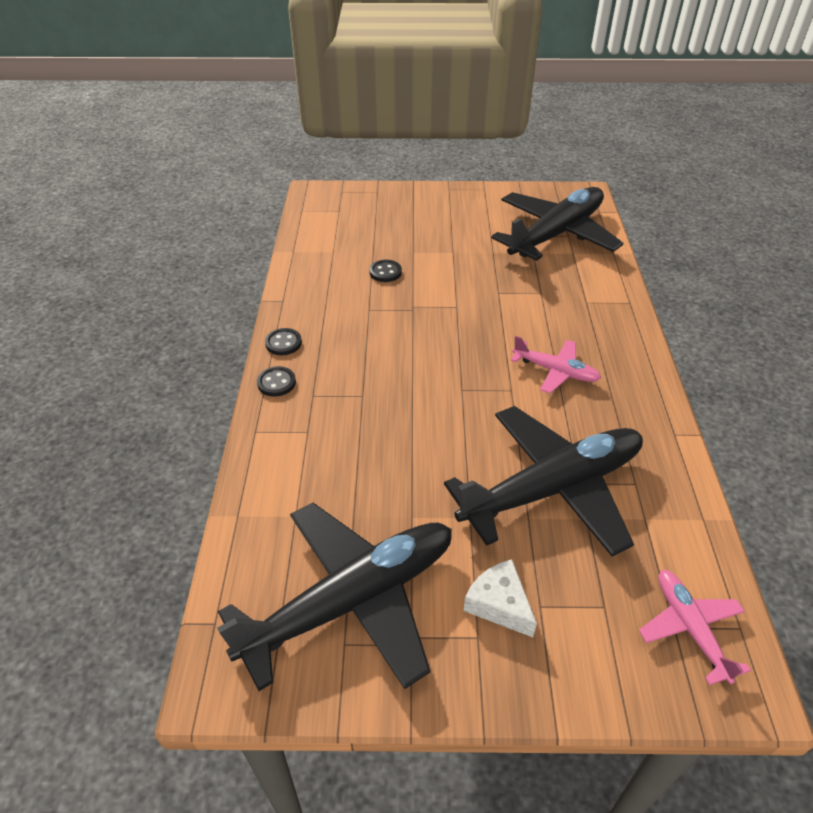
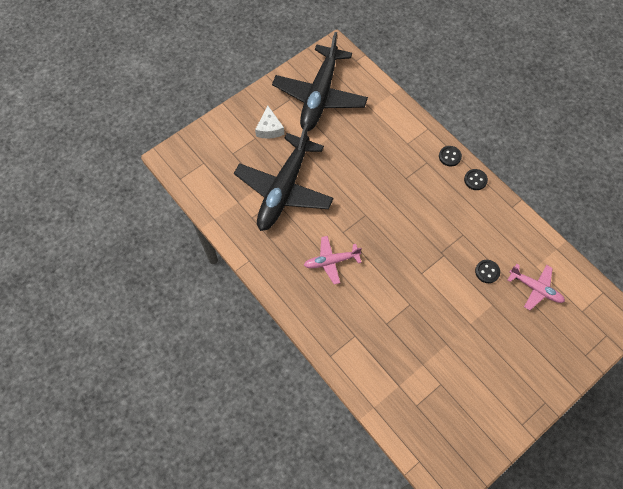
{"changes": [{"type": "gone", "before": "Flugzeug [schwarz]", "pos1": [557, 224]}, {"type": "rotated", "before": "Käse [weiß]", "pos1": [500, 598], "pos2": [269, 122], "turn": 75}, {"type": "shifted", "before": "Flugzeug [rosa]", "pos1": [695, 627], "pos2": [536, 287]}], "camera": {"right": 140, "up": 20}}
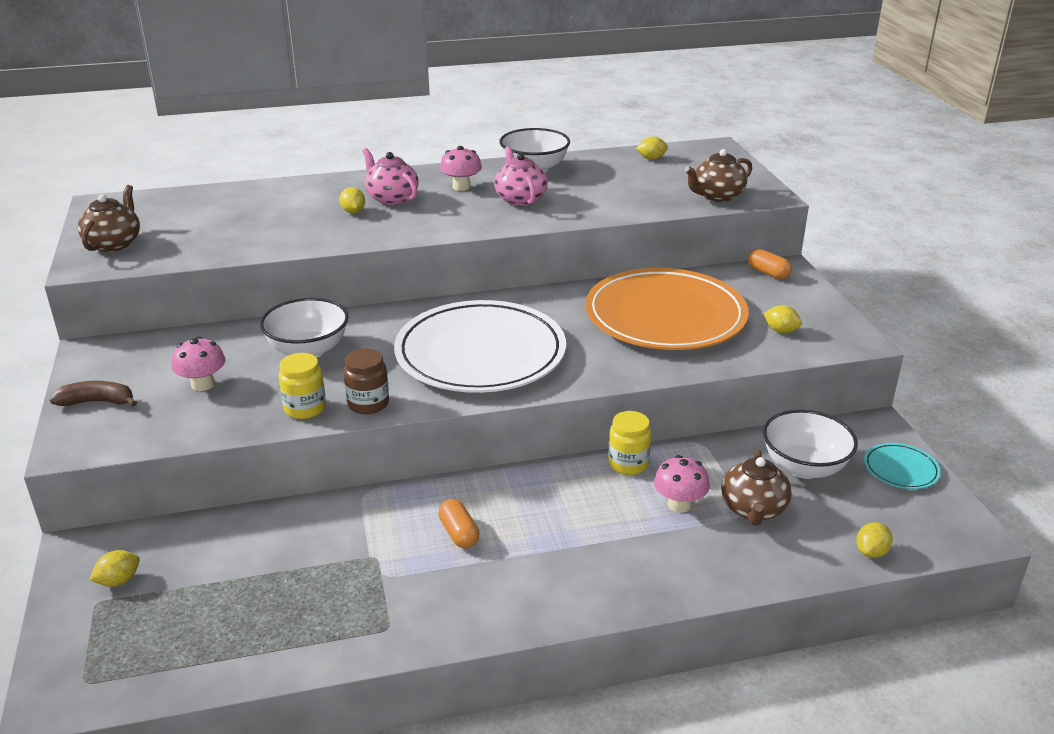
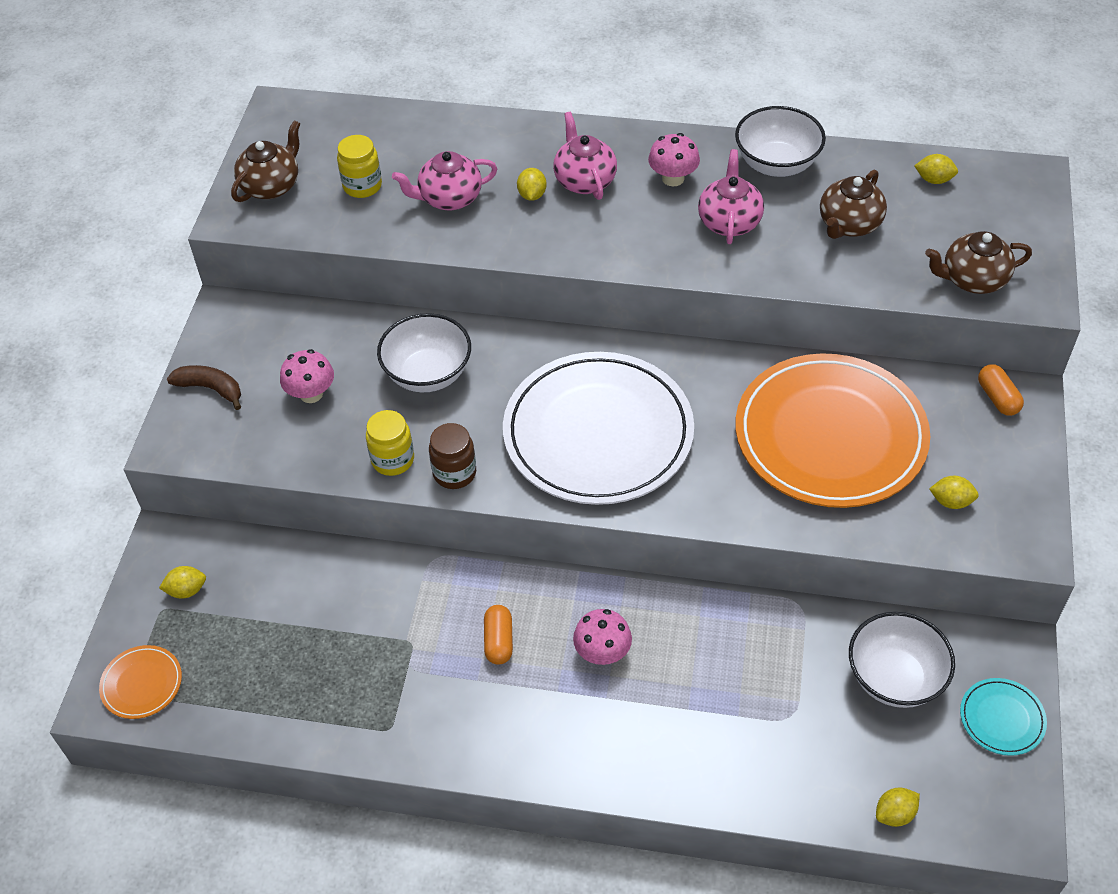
{"changes": [{"type": "rotated", "before": "Zitrone [gelb]", "pos1": [782, 319], "pos2": [954, 492], "turn": -45}, {"type": "shifted", "before": "Einmachglas [gelb]", "pos1": [629, 443], "pos2": [359, 166]}, {"type": "shifted", "before": "Teekanne [braun]", "pos1": [756, 487], "pos2": [853, 204]}, {"type": "shifted", "before": "Pilz [rosa]", "pos1": [682, 484], "pos2": [602, 637]}, {"type": "new", "after": "Teekanne [rosa]", "pos2": [444, 180]}, {"type": "new", "after": "Teller [orange]", "pos2": [140, 682]}], "camera": {"right": 25, "up": 20}}
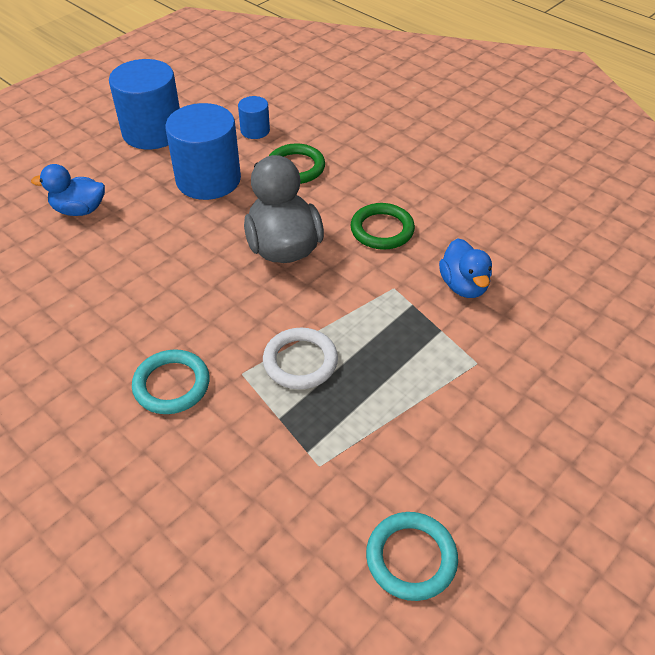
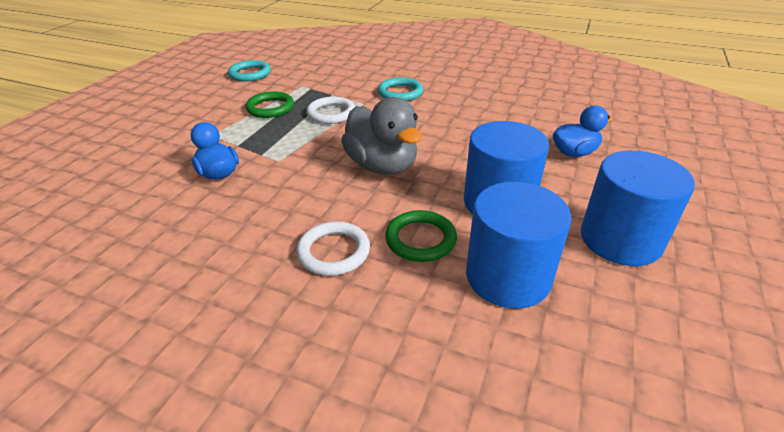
{"changes": [{"type": "scaled", "before": "Vollzylinder [blau]", "pos1": [254, 117], "pos2": [519, 245], "scale": 2.06}, {"type": "shifted", "before": "Ring [grün]", "pos1": [382, 226], "pos2": [269, 104]}, {"type": "new", "after": "Ring [weiß]", "pos2": [333, 248]}], "camera": {"right": 160, "up": -10}}
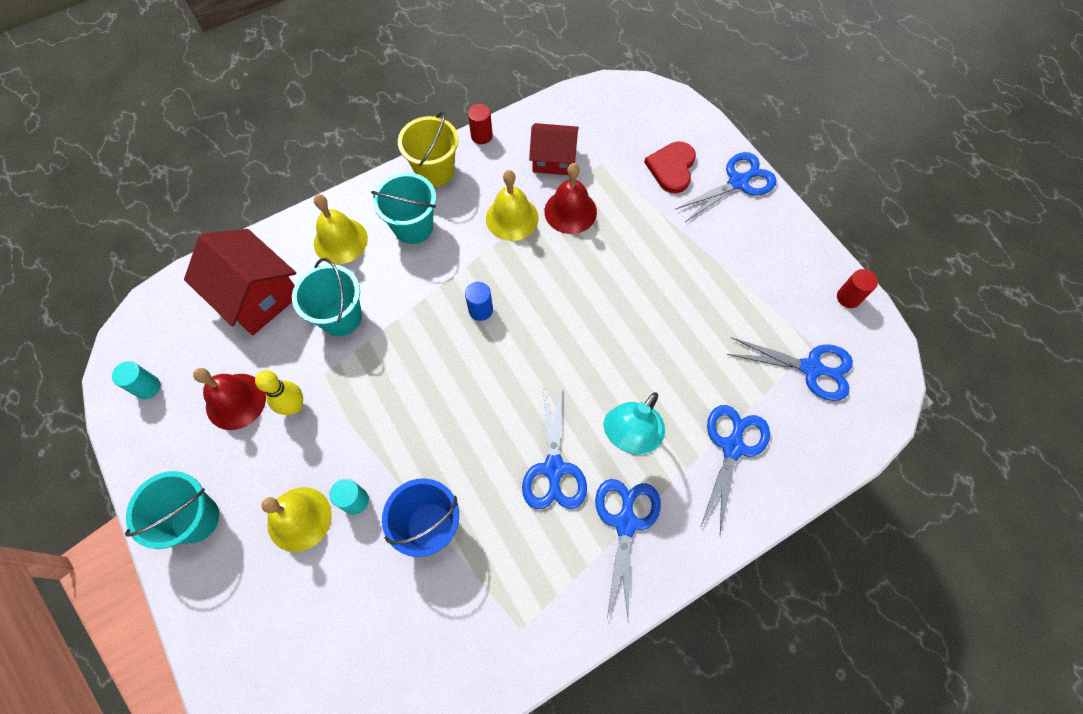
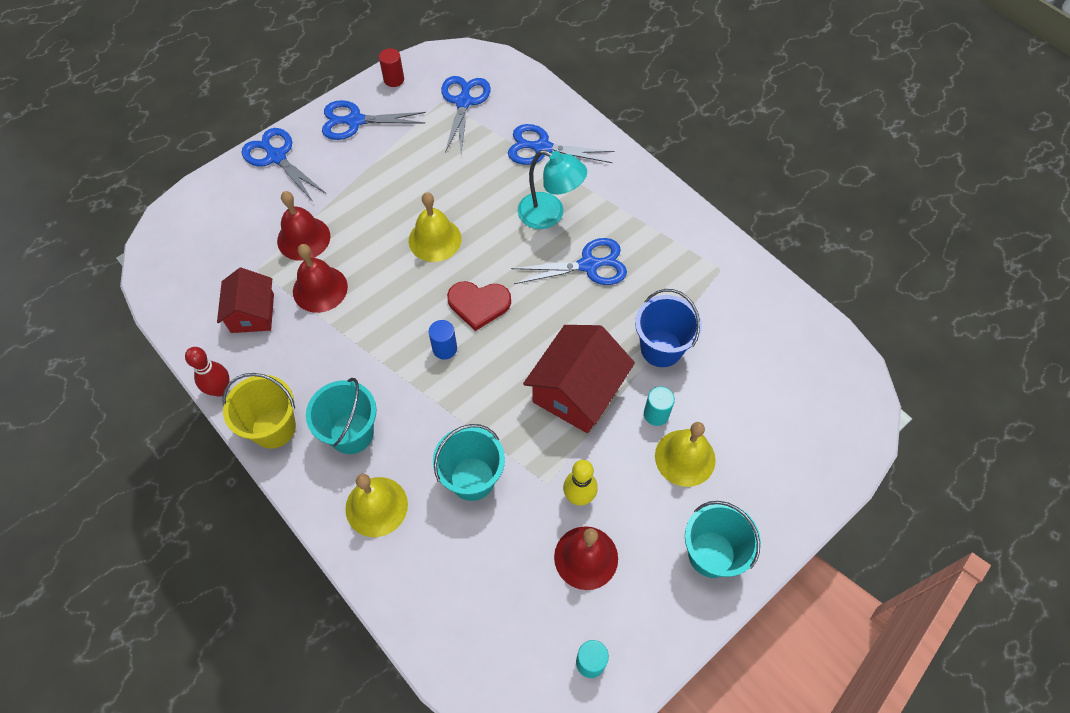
{"changes": [{"type": "swapped", "before": "Vollzylinder [rot]", "after": "Bowlingkegel [rot]", "pos1": [480, 124], "pos2": [207, 372]}, {"type": "shifted", "before": "Herz [rot]", "pos1": [670, 167], "pos2": [479, 306]}, {"type": "shifted", "before": "Glocke [gelb]", "pos1": [512, 205], "pos2": [435, 227]}, {"type": "shifted", "before": "Haus [rot]", "pos1": [240, 282], "pos2": [579, 379]}, {"type": "shifted", "before": "Schere [blau]", "pos1": [628, 549], "pos2": [374, 120]}, {"type": "new", "after": "Glocke [rot]", "pos2": [303, 226]}], "camera": {"right": -100, "up": -5}}
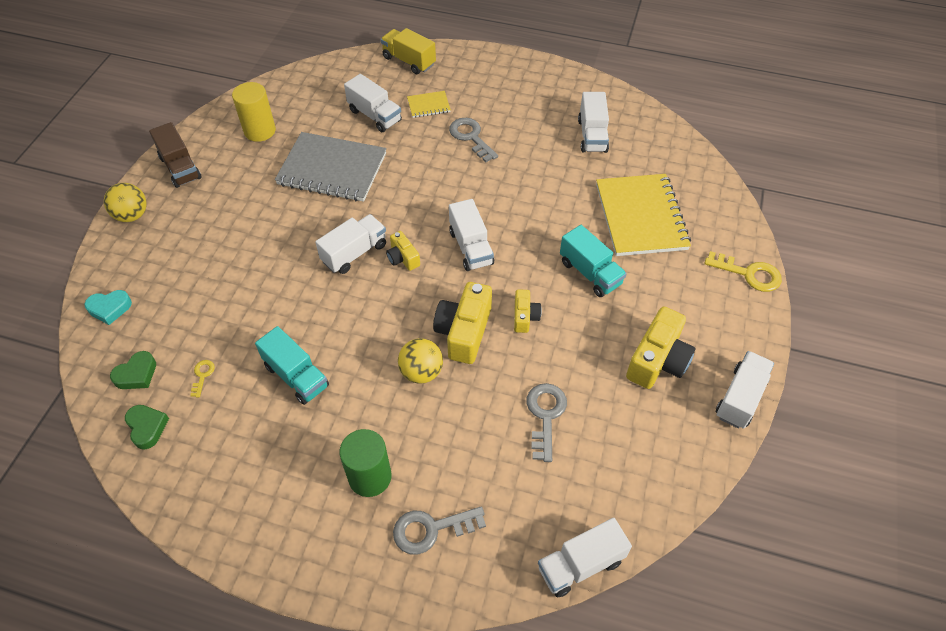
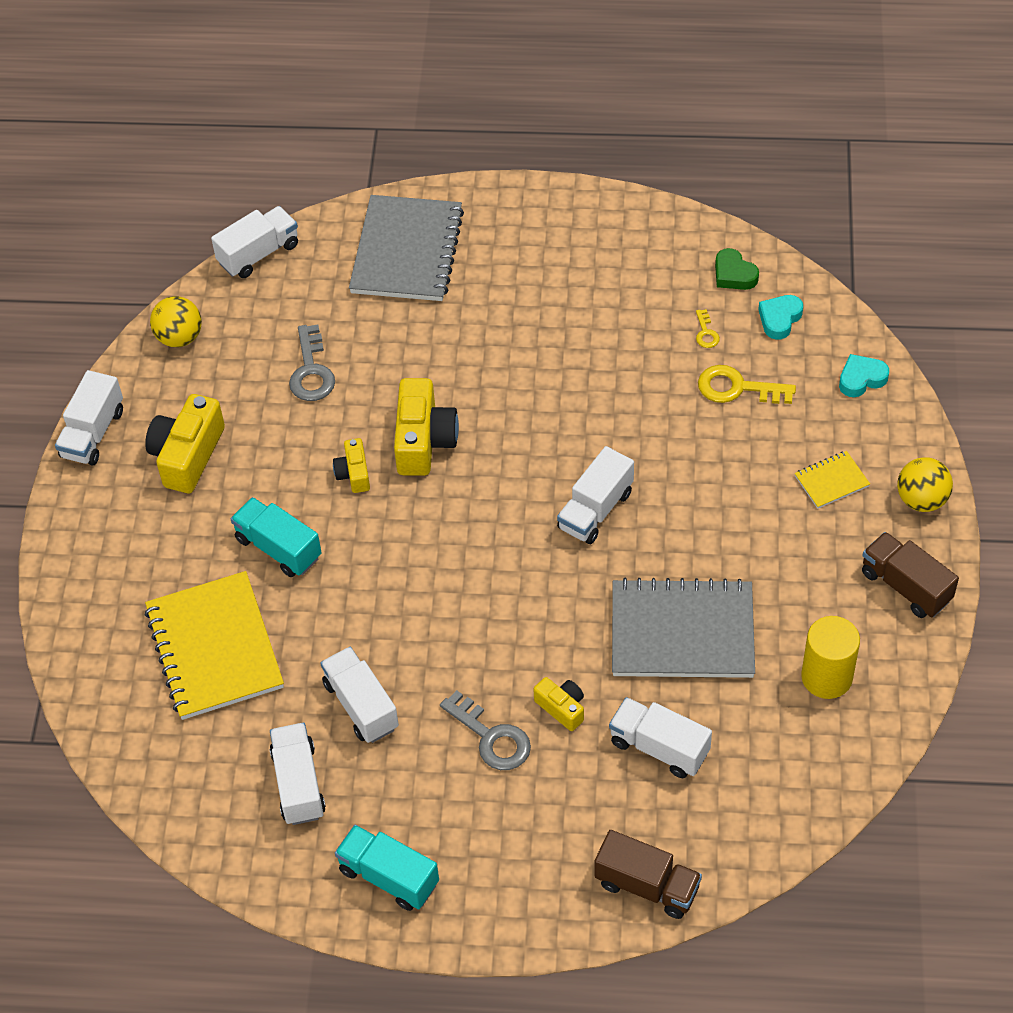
{"changes": [{"type": "repainted", "before": "Lastwagen [gelb]", "after": "Lastwagen [braun]", "pos1": [408, 51], "pos2": [648, 874]}, {"type": "shifted", "before": "Notizbuch [gelb]", "pos1": [429, 104], "pos2": [832, 480]}, {"type": "shifted", "before": "Lastwagen [weiß]", "pos1": [471, 235], "pos2": [359, 695]}, {"type": "shifted", "before": "Kamera [gelb]", "pos1": [403, 251], "pos2": [558, 704]}, {"type": "shifted", "before": "Schlüssel [gelb]", "pos1": [743, 271], "pos2": [747, 384]}, {"type": "shifted", "before": "Lastwagen [türkis]", "pos1": [292, 365], "pos2": [387, 868]}, {"type": "shifted", "before": "Ball [gelb]", "pos1": [420, 361], "pos2": [176, 321]}, {"type": "repainted", "before": "Herz [grün]", "after": "Herz [türkis]", "pos1": [133, 370], "pos2": [780, 317]}, {"type": "gone", "before": "Vollzylinder [grün]", "pos1": [366, 463]}, {"type": "swapped", "before": "Schlüssel [grau]", "after": "Notizbuch [grau]", "pos1": [439, 530], "pos2": [406, 248]}], "camera": {"right": 170, "up": 0}}
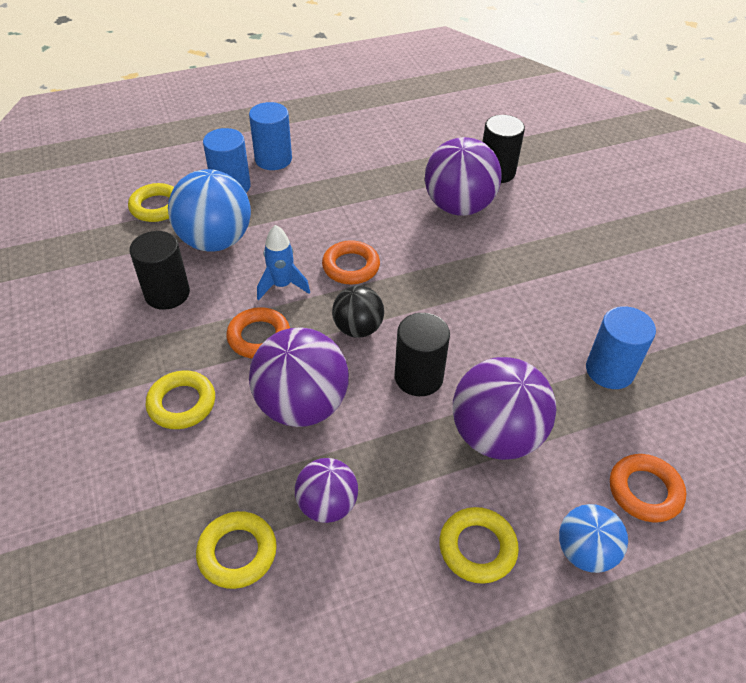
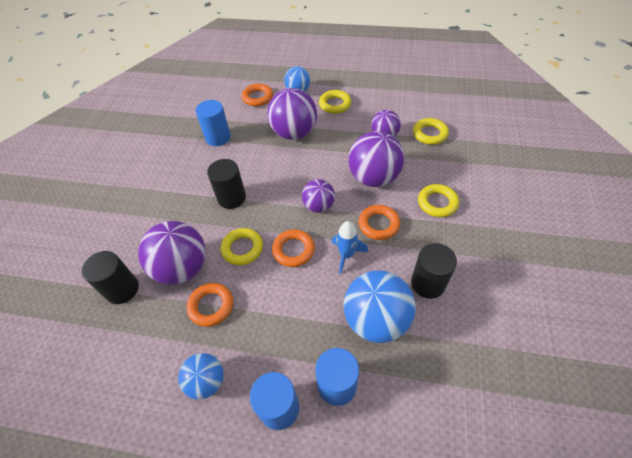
{"changes": [{"type": "shifted", "before": "Ring [gelb]", "pos1": [151, 202], "pos2": [241, 246]}, {"type": "repainted", "before": "Ball [schwarz]", "after": "Ball [lila]", "pos1": [358, 312], "pos2": [318, 196]}, {"type": "shifted", "before": "Vollzylinder [schwarz]", "pos1": [422, 354], "pos2": [226, 184]}, {"type": "new", "after": "Ring [orange]", "pos2": [210, 305]}, {"type": "new", "after": "Ball [blau]", "pos2": [201, 376]}], "camera": {"right": -145, "up": 5}}
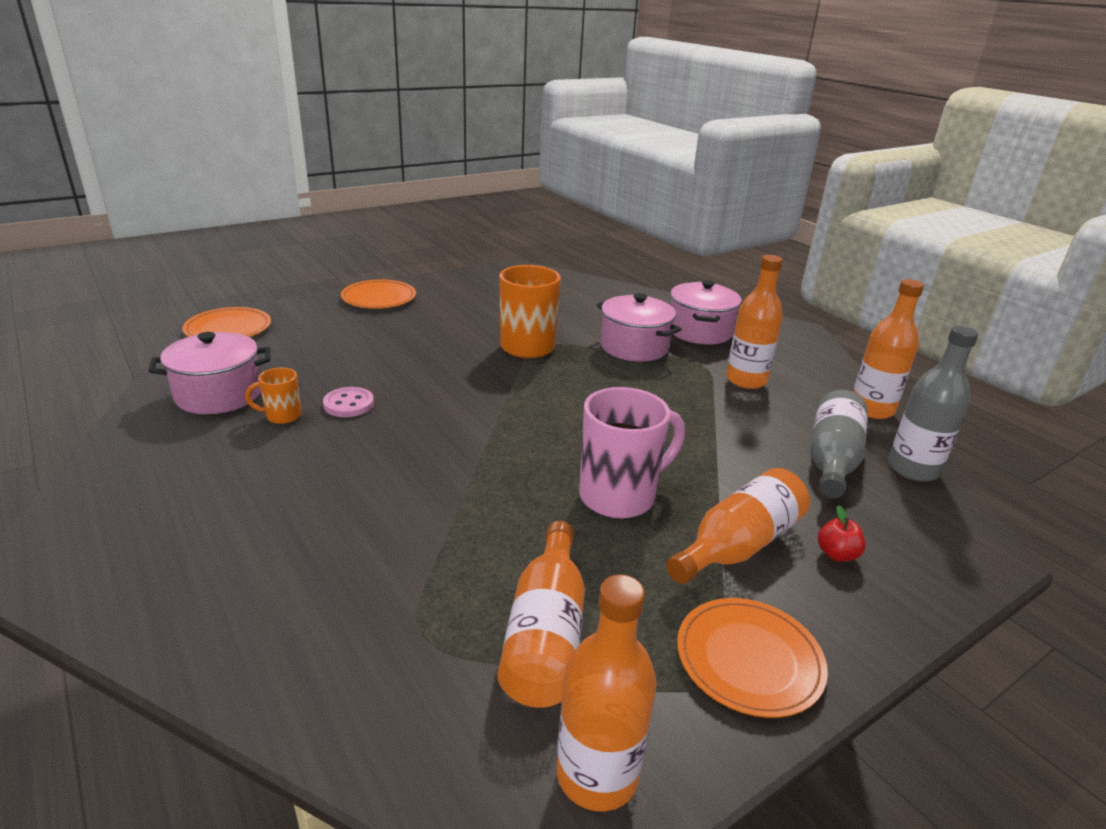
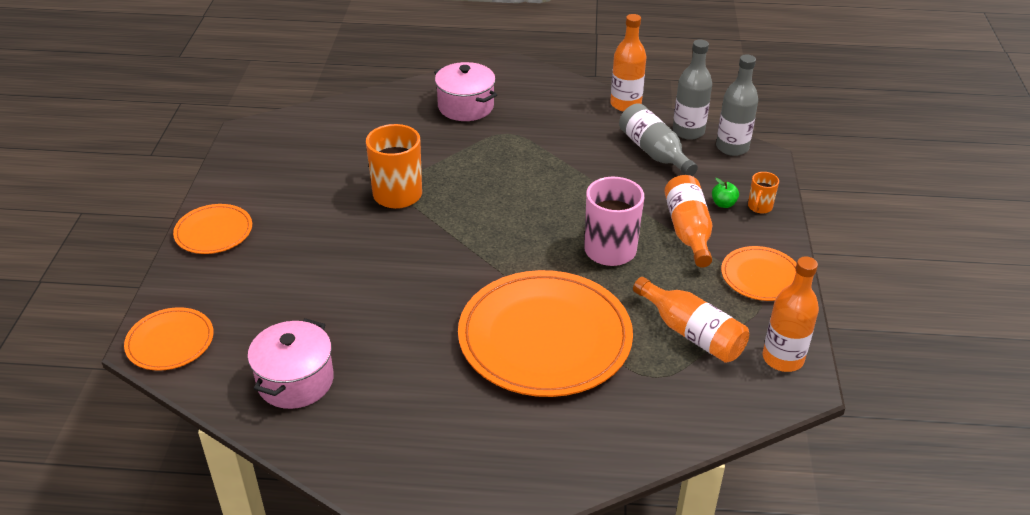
{"changes": [{"type": "gone", "before": "Flasche [orange]", "pos1": [754, 322]}, {"type": "gone", "before": "Kochtopf [rosa]", "pos1": [639, 327]}, {"type": "shifted", "before": "Tasse [orange]", "pos1": [273, 396], "pos2": [763, 193]}, {"type": "gone", "before": "Knopf [rosa]", "pos1": [348, 402]}, {"type": "repainted", "before": "Apfel [rot]", "after": "Apfel [grün]", "pos1": [842, 533], "pos2": [725, 193]}, {"type": "new", "after": "Flasche [grau]", "pos2": [737, 105]}, {"type": "new", "after": "Teller [orange]", "pos2": [545, 333]}], "camera": {"right": -50, "up": 10}}
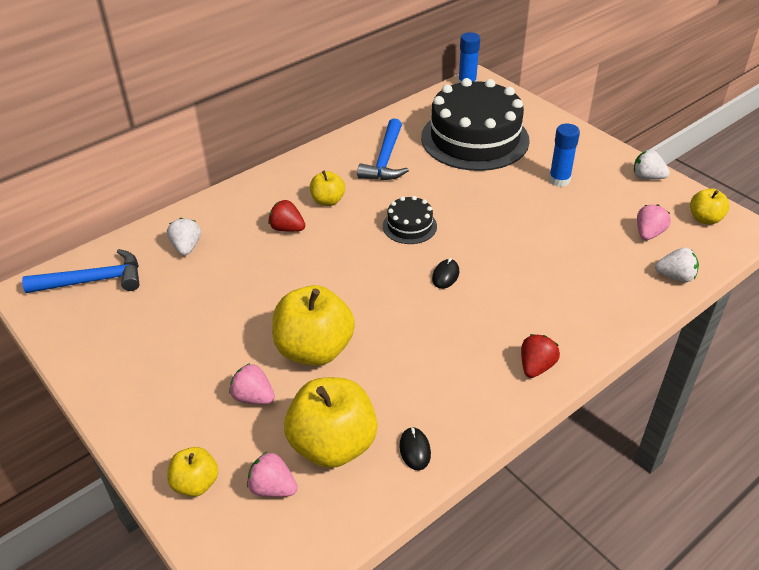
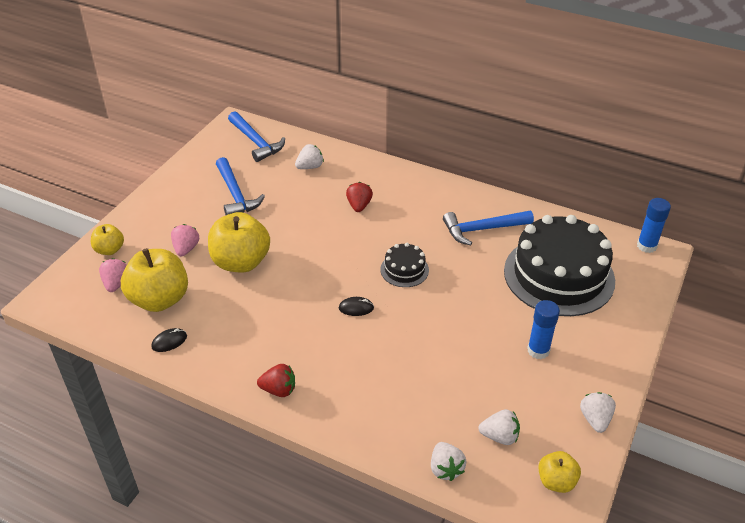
{"changes": [{"type": "gone", "before": "Apfel [gelb]", "pos1": [327, 188]}, {"type": "repainted", "before": "Erdbeere [rosa]", "after": "Erdbeere [weiß]", "pos1": [654, 222], "pos2": [499, 427]}, {"type": "new", "after": "Hammer [blau]", "pos2": [240, 186]}], "camera": {"right": 65, "up": 0}}
